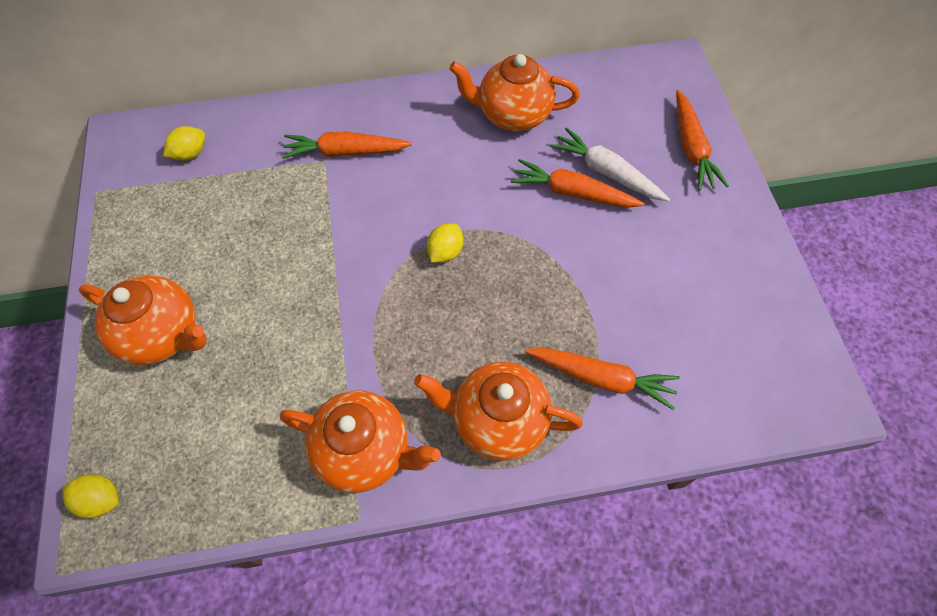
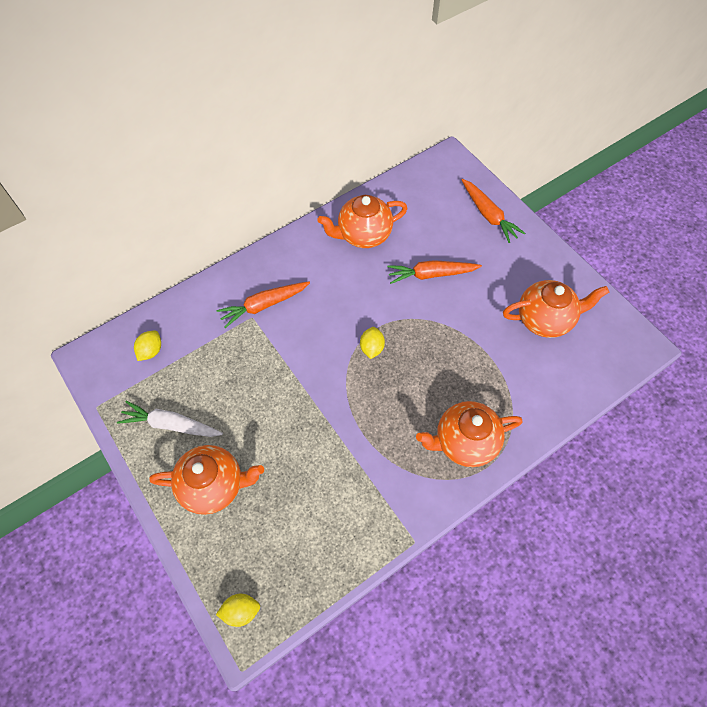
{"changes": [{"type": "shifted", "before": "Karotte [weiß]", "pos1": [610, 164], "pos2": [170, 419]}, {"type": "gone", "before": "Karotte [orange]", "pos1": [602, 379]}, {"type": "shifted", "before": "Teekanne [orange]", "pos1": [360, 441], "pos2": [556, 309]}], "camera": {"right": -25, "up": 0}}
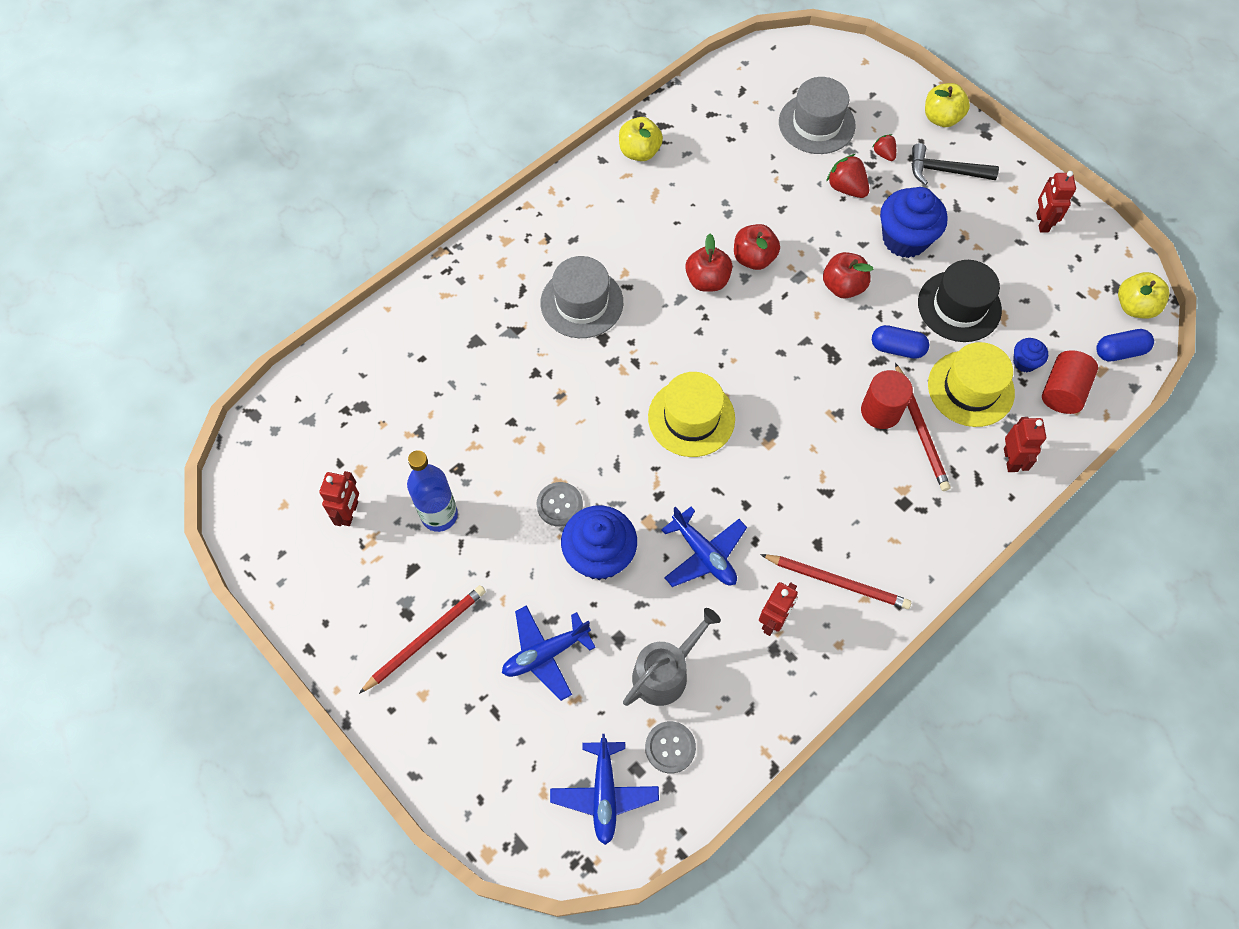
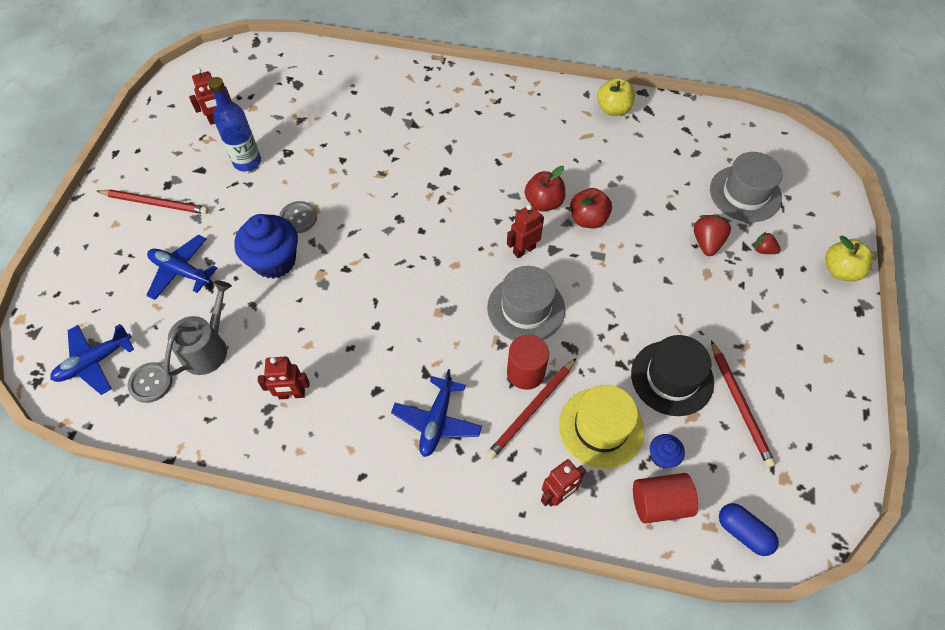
{"changes": [{"type": "rotated", "before": "Erdbeere [rot]", "pos1": [884, 147], "pos2": [767, 242], "turn": -90}, {"type": "gone", "before": "Hammer [schwarz]", "pos1": [955, 164]}, {"type": "shifted", "before": "Roboter [rot]", "pos1": [1056, 201], "pos2": [525, 231]}, {"type": "gone", "before": "Muffin [blau]", "pos1": [914, 222]}, {"type": "gone", "before": "Apfel [rot]", "pos1": [848, 275]}, {"type": "shifted", "before": "Hut [grau]", "pos1": [582, 297], "pos2": [526, 303]}, {"type": "gone", "before": "Apfel [gelb]", "pos1": [1144, 295]}, {"type": "gone", "before": "Kapsel [blau]", "pos1": [900, 342]}, {"type": "gone", "before": "Hut [gelb]", "pos1": [691, 414]}, {"type": "shifted", "before": "Flugzeug [blau]", "pos1": [704, 546], "pos2": [436, 413]}, {"type": "shifted", "before": "Bleistift [rot]", "pos1": [835, 581], "pos2": [743, 404]}, {"type": "rotated", "before": "Gießkanne [grau]", "pos1": [672, 657], "pos2": [198, 328], "turn": -75}], "camera": {"right": 55, "up": -5}}
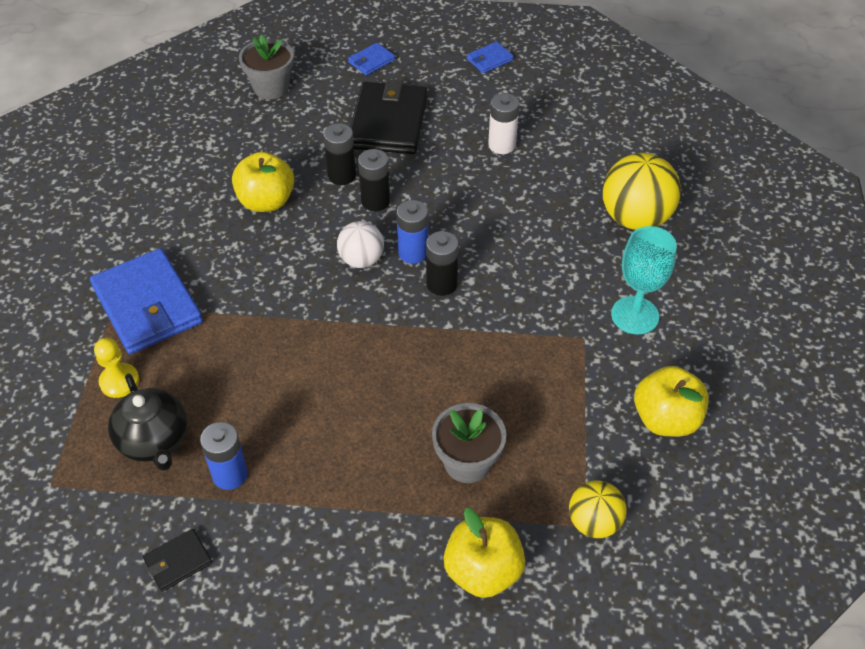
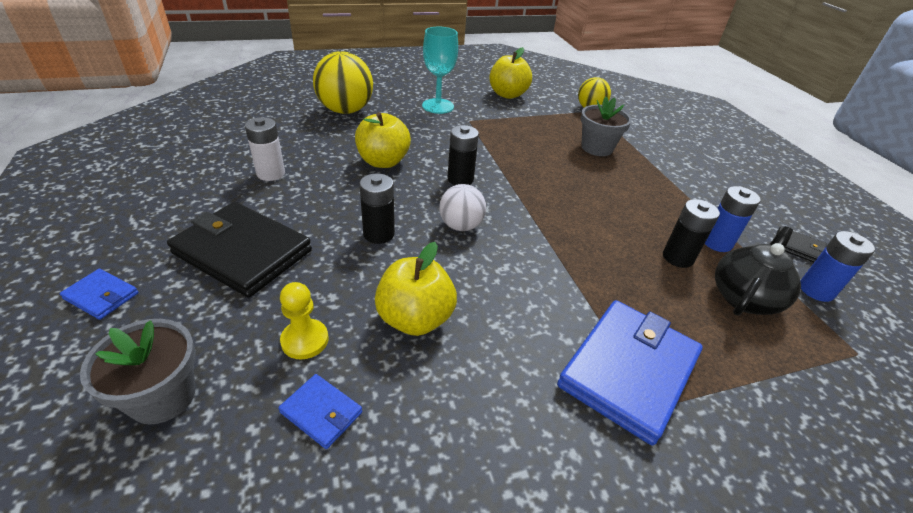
{"changes": [{"type": "shifted", "before": "Geldbörse [blau]", "pos1": [490, 57], "pos2": [320, 411]}, {"type": "rotated", "before": "Geldbörse [schwarz]", "pos1": [388, 117], "pos2": [239, 250], "turn": 45}, {"type": "shifted", "before": "Batterie [schwarz]", "pos1": [339, 154], "pos2": [691, 233]}, {"type": "shifted", "before": "Batterie [blau]", "pos1": [412, 232], "pos2": [837, 266]}, {"type": "shifted", "before": "Bauer [gelb]", "pos1": [116, 368], "pos2": [304, 321]}, {"type": "shifted", "before": "Apfel [gelb]", "pos1": [484, 553], "pos2": [383, 140]}], "camera": {"right": -115, "up": -10}}
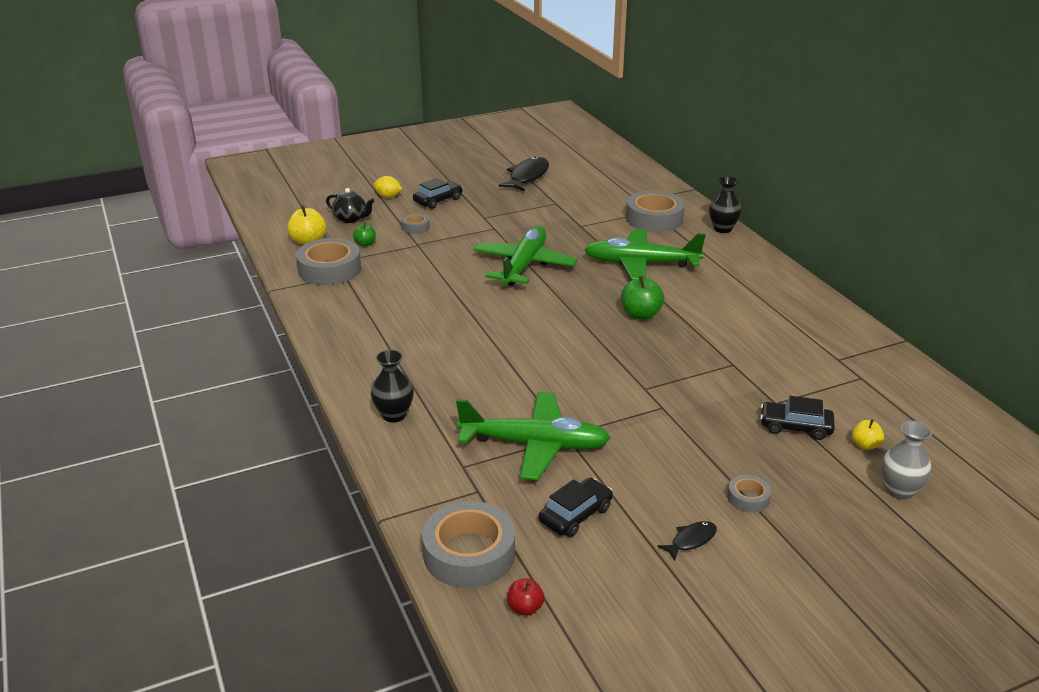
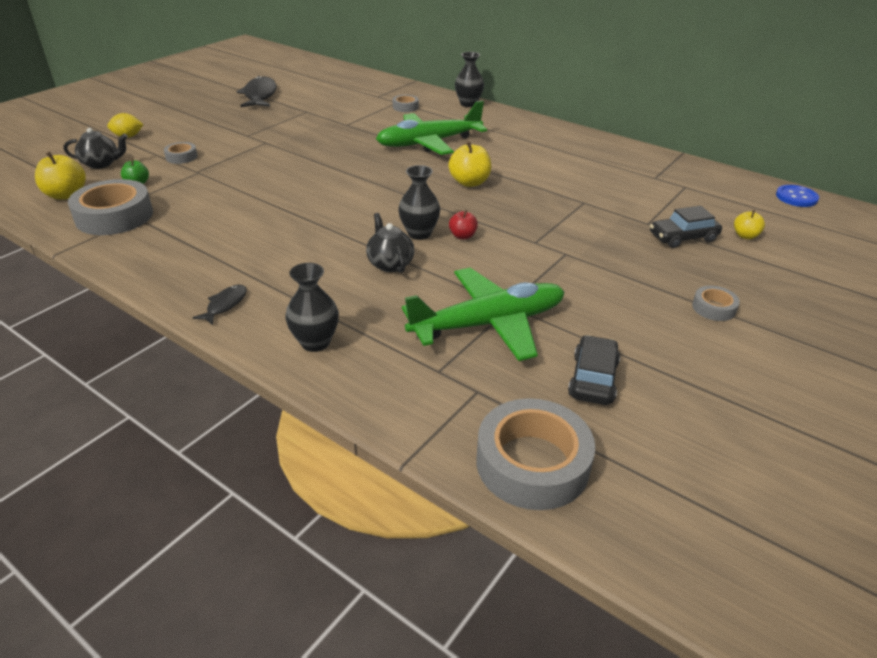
{"changes": [{"type": "gone", "before": "Auto [schwarz]", "pos1": [438, 193]}, {"type": "scaled", "before": "Klebeband [grau]", "pos1": [655, 211], "pos2": [406, 103], "scale": 0.48}, {"type": "gone", "before": "Flugzeug [grün]", "pos1": [525, 256]}, {"type": "repainted", "before": "Apfel [grün]", "after": "Apfel [gelb]", "pos1": [642, 298], "pos2": [470, 164]}, {"type": "gone", "before": "Vase [grau]", "pos1": [906, 460]}, {"type": "shifted", "before": "Fisch [schwarz]", "pos1": [687, 541], "pos2": [219, 305]}, {"type": "shifted", "before": "Apfel [rot]", "pos1": [526, 597], "pos2": [463, 224]}, {"type": "new", "after": "Vase [schwarz]", "pos2": [419, 202]}, {"type": "new", "after": "Knopf [blau]", "pos2": [797, 196]}, {"type": "new", "after": "Teekanne [schwarz]", "pos2": [390, 243]}], "camera": {"right": -30, "up": 5}}
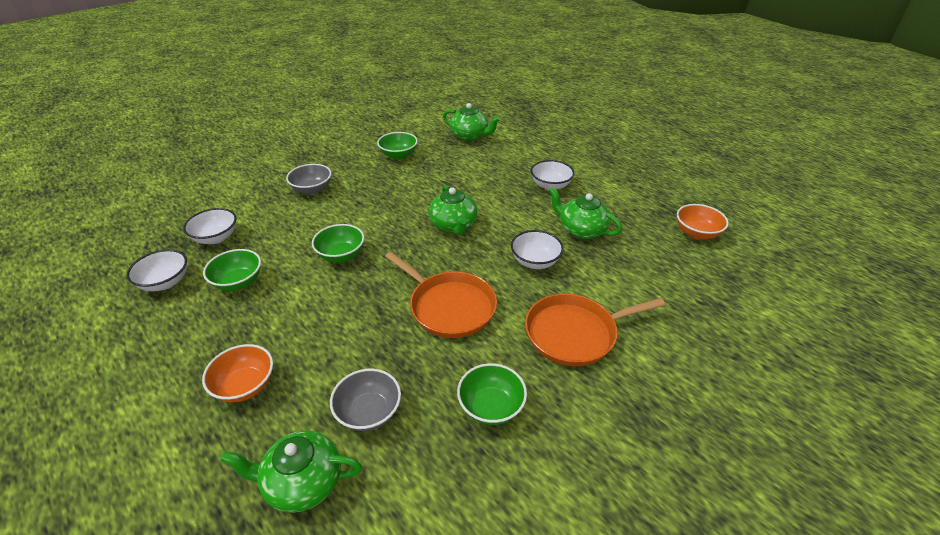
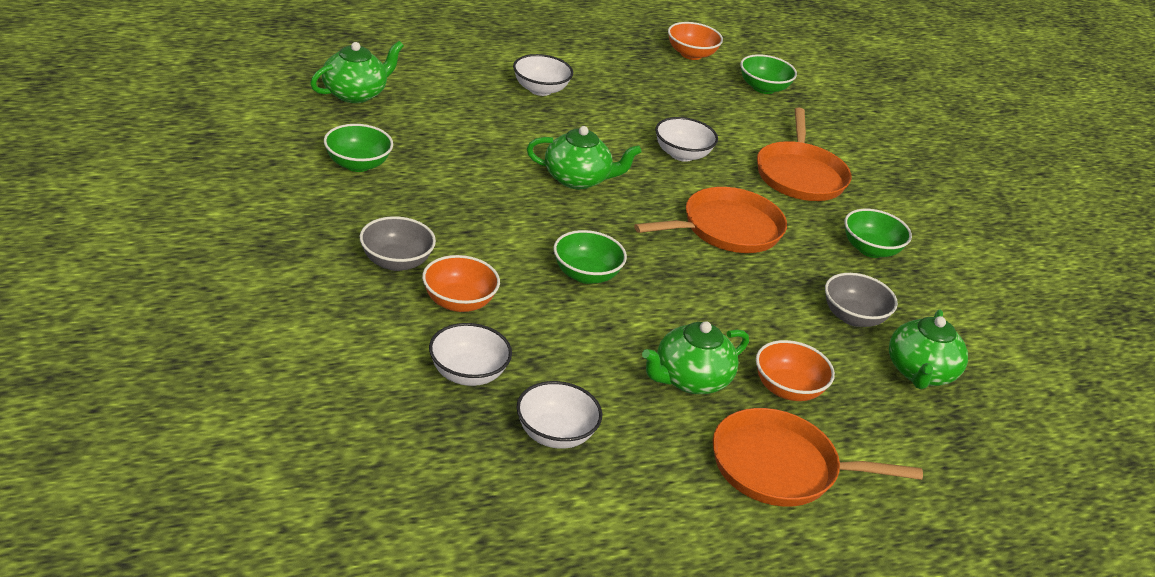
{"changes": [{"type": "shifted", "before": "Teekanne [grün]", "pos1": [585, 213], "pos2": [695, 357]}, {"type": "shifted", "before": "Schüssel [grün]", "pos1": [232, 270], "pos2": [768, 74]}, {"type": "new", "after": "Schüssel [orange]", "pos2": [461, 283]}, {"type": "new", "after": "Pfanne [orange]", "pos2": [818, 457]}], "camera": {"right": -75, "up": -5}}
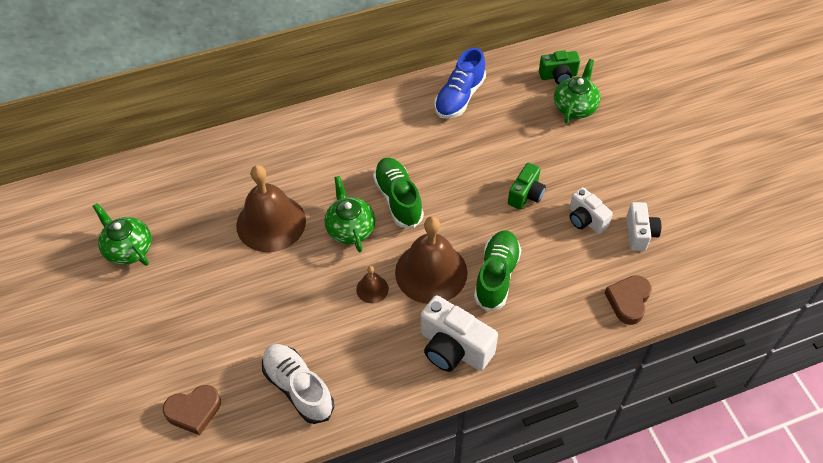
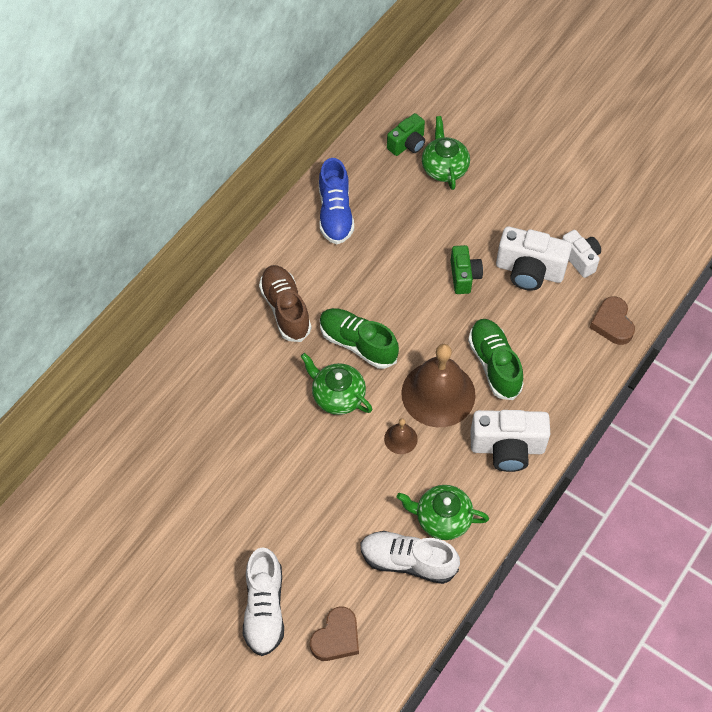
{"changes": [{"type": "gone", "before": "Glocke [braun]", "pos1": [271, 208]}, {"type": "scaled", "before": "Kamera [weiß]", "pos1": [591, 210], "pos2": [534, 258], "scale": 1.61}, {"type": "shifted", "before": "Teekanne [grün]", "pos1": [122, 234], "pos2": [443, 512]}, {"type": "new", "after": "Schuh [braun]", "pos2": [285, 303]}, {"type": "new", "after": "Schuh [weiß]", "pos2": [263, 601]}], "camera": {"right": -35, "up": 5}}
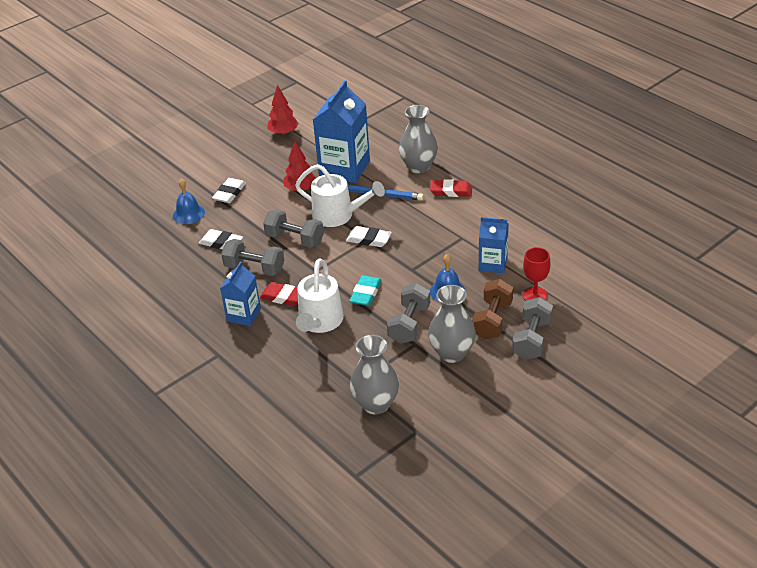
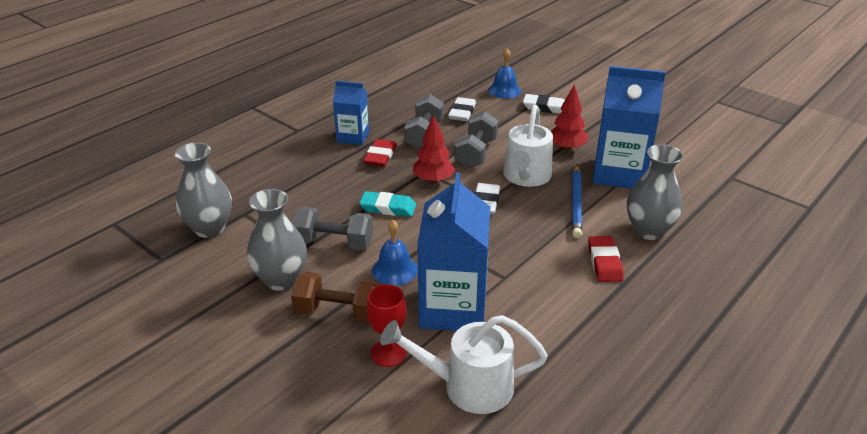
{"changes": [{"type": "shifted", "before": "Baum [rot]", "pos1": [283, 110], "pos2": [434, 149]}, {"type": "scaled", "before": "Getränkekarton [blau]", "pos1": [494, 245], "pos2": [453, 252], "scale": 1.75}, {"type": "shifted", "before": "Gießkanne [weiß]", "pos1": [320, 295], "pos2": [464, 364]}, {"type": "gone", "before": "Hantel [grau]", "pos1": [532, 328]}], "camera": {"right": 80, "up": -5}}
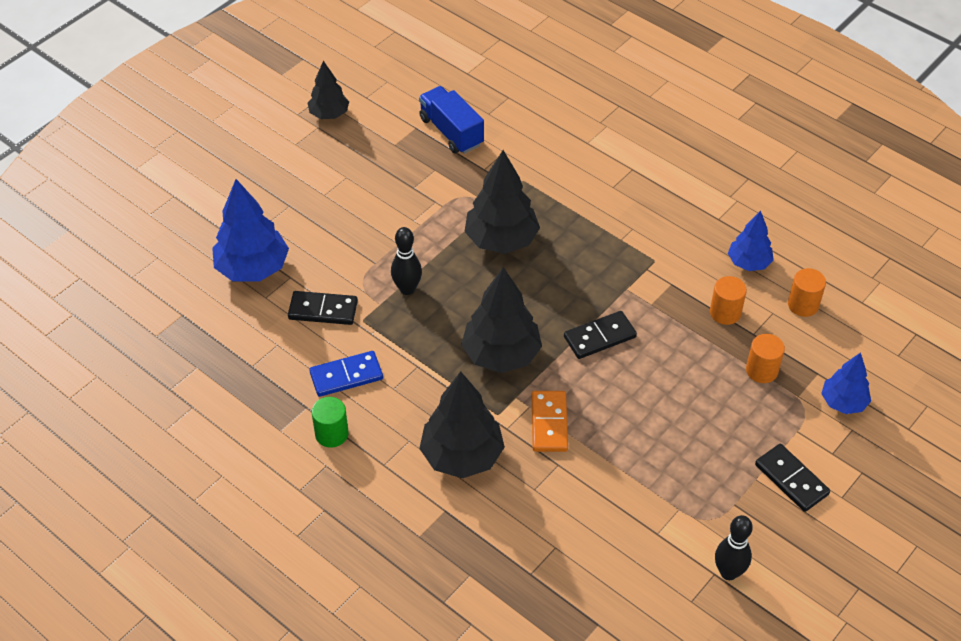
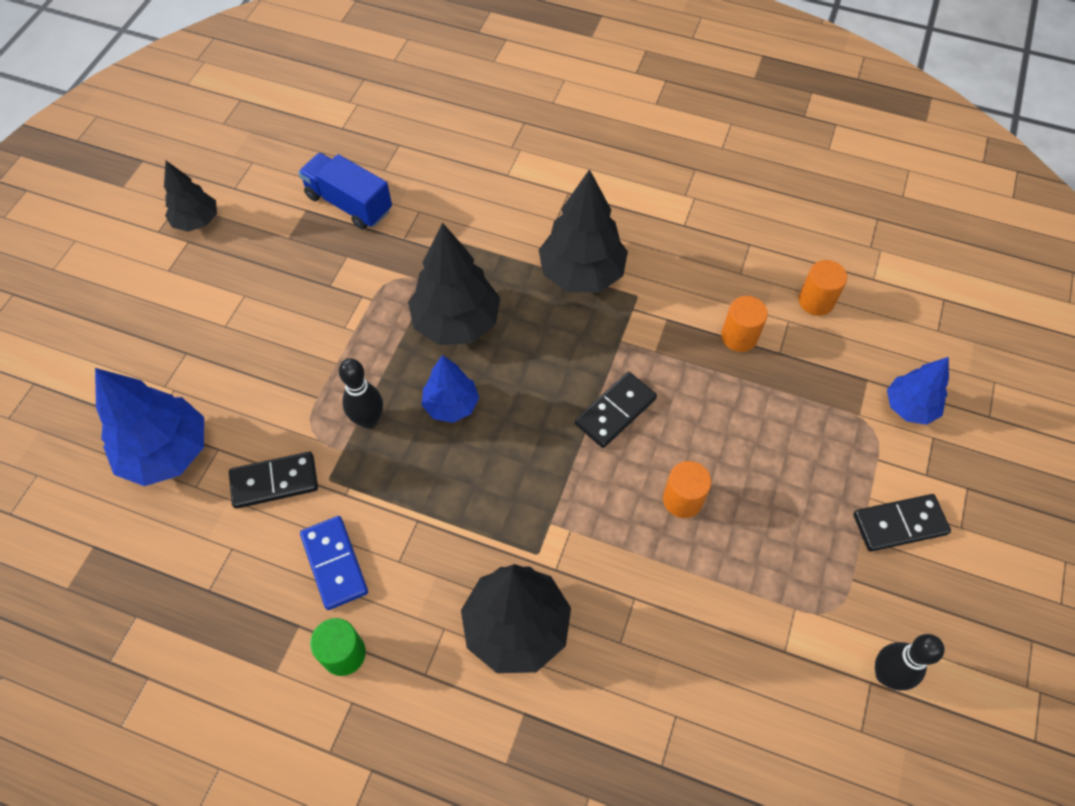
{"changes": [{"type": "shifted", "before": "Baum [blau]", "pos1": [751, 241], "pos2": [450, 389]}, {"type": "shifted", "before": "Baum [schwarz]", "pos1": [501, 320], "pos2": [583, 231]}, {"type": "shifted", "before": "Vollzylinder [orange]", "pos1": [765, 358], "pos2": [687, 489]}, {"type": "rotated", "before": "Dominostein [blau]", "pos1": [346, 374], "pos2": [334, 563], "turn": -75}, {"type": "gone", "before": "Dominostein [orange]", "pos1": [550, 421]}, {"type": "rotated", "before": "Dominostein [schwarz]", "pos1": [792, 478], "pos2": [902, 523], "turn": -45}], "camera": {"right": -20, "up": 10}}
